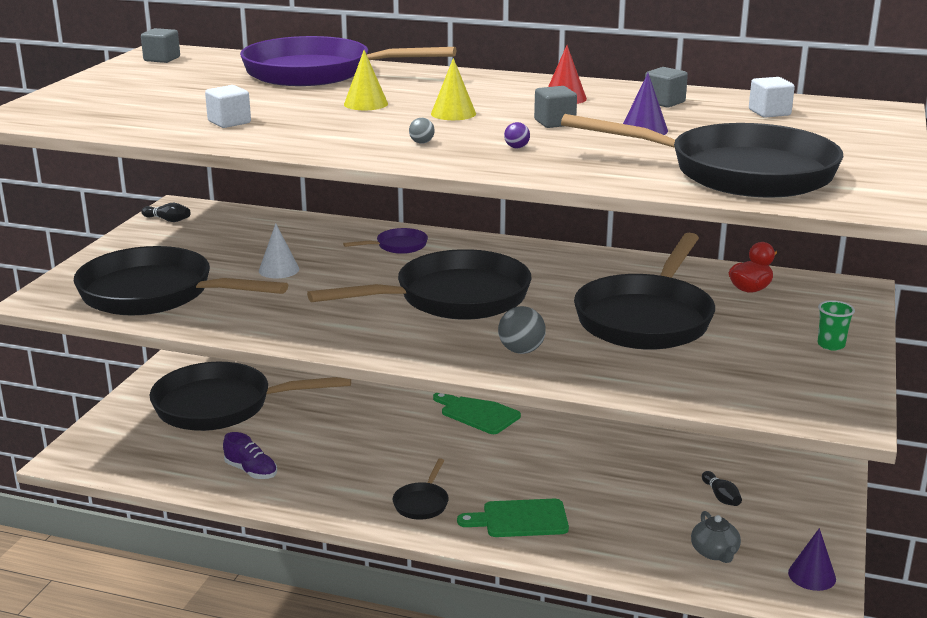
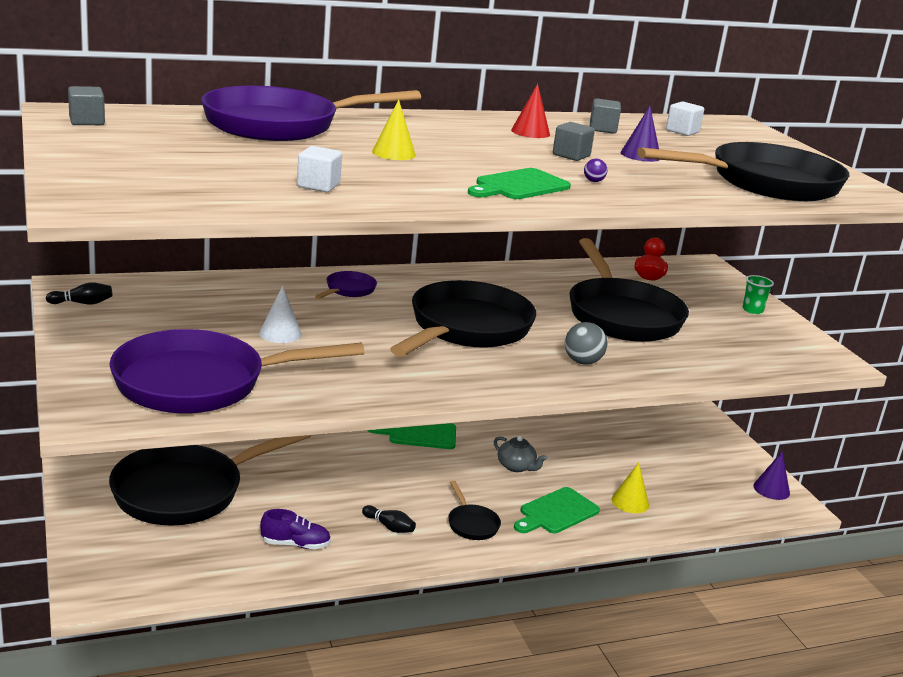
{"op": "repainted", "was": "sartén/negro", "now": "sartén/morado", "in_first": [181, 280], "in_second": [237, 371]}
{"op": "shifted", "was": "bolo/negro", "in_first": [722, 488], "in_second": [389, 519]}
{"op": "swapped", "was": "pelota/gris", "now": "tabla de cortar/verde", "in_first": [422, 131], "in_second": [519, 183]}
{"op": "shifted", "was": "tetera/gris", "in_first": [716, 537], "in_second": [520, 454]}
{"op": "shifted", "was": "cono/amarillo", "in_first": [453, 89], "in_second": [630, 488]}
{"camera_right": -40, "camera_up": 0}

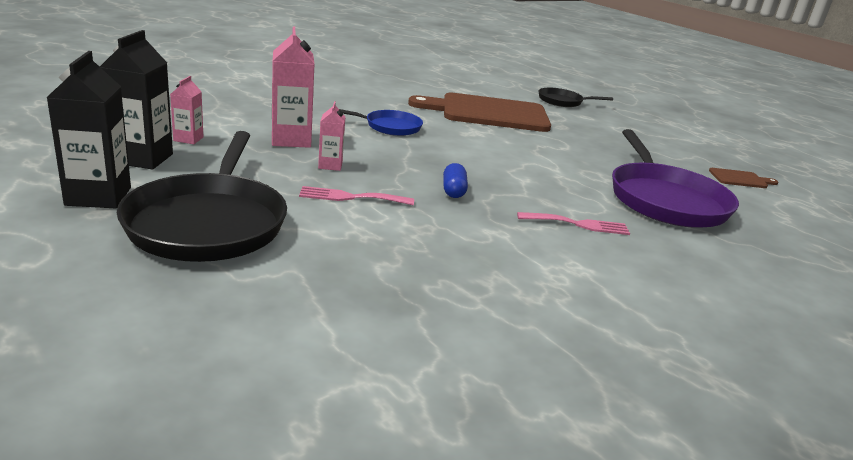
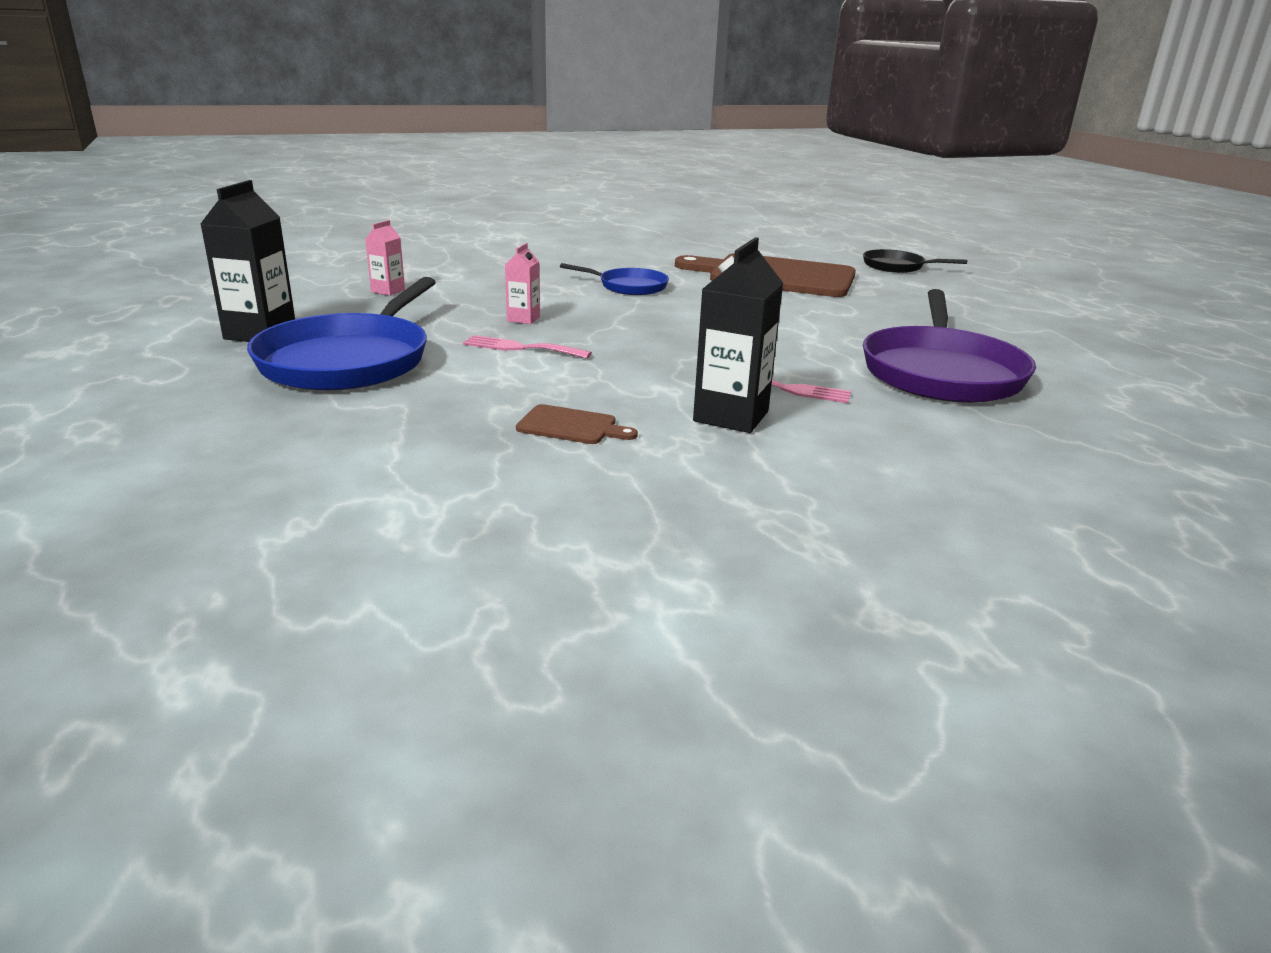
{"op": "repainted", "was": "sartén/negro", "now": "sartén/azul", "in_first": [202, 196], "in_second": [341, 334]}
{"op": "shifted", "was": "tabla de cortar/marrón", "in_first": [743, 178], "in_second": [577, 424]}
{"op": "shifted", "was": "cartón de leche/negro", "in_first": [136, 100], "in_second": [738, 335]}
{"op": "gone", "was": "cartón de leche/rosa", "in_first": [293, 87]}
{"op": "gone", "was": "cápsula/azul", "in_first": [455, 180]}
{"camera_right": 20, "camera_up": 0}

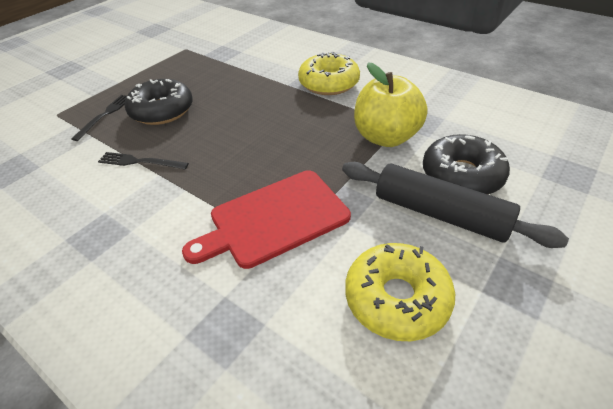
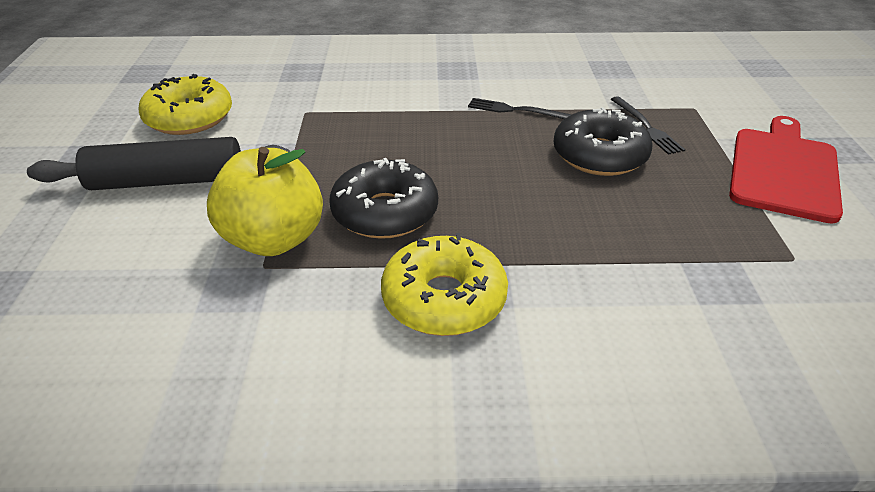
{"op": "shifted", "was": "rosquilla/negro", "in_first": [466, 164], "in_second": [383, 198]}
{"op": "rotated", "was": "tenedor/negro", "in_first": [143, 160], "in_second": [520, 108], "clockwise": -135}
{"op": "shifted", "was": "tabla de cortar/rojo", "in_first": [266, 219], "in_second": [786, 170]}
{"camera_right": 140, "camera_up": -5}

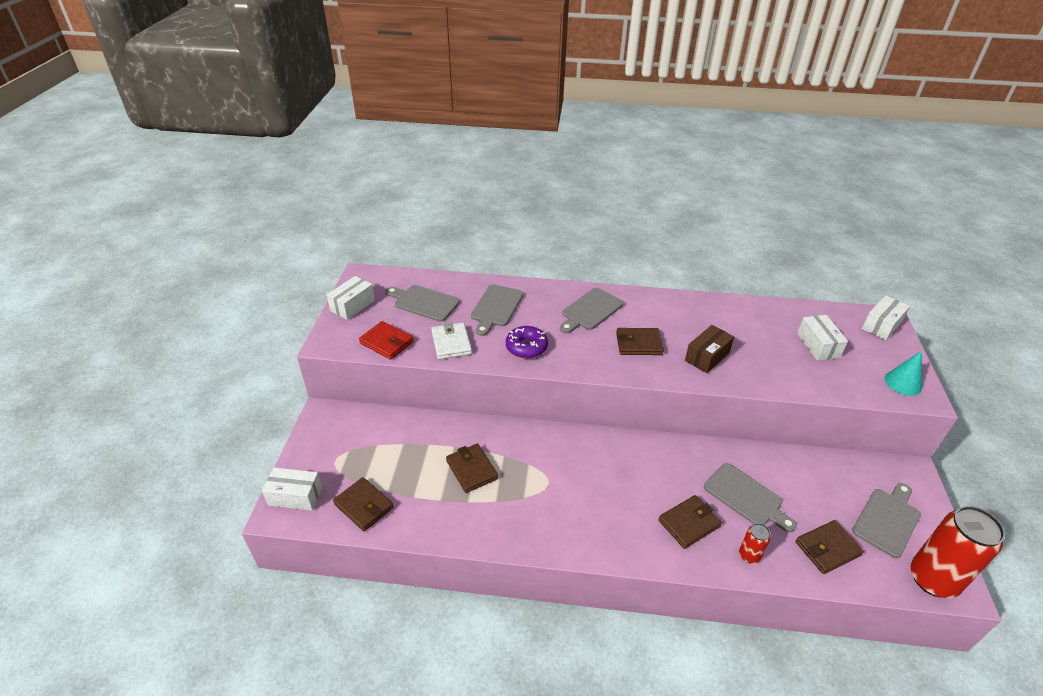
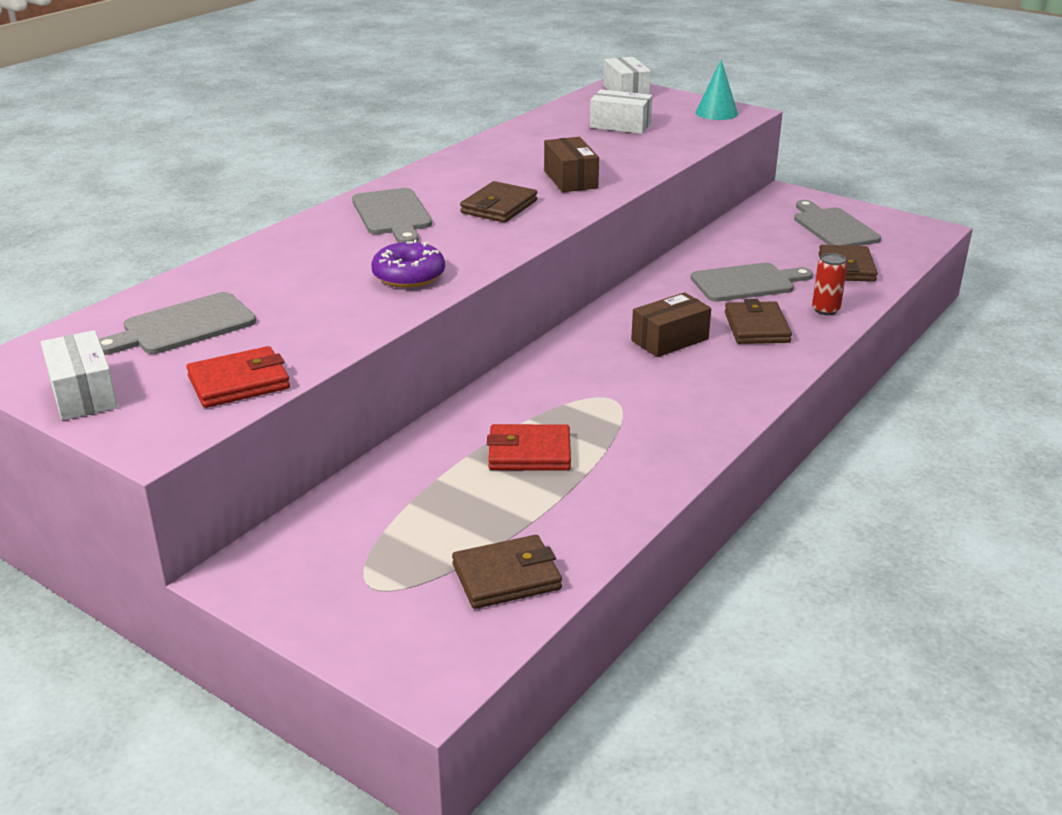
{"op": "repainted", "was": "cartera/marrón", "now": "cartera/rojo", "in_first": [472, 468], "in_second": [529, 447]}
{"op": "new", "now": "caja/marrón", "in_second": [671, 324]}
{"op": "gone", "was": "caja/blanco", "in_first": [292, 489]}
{"op": "gone", "was": "cartera/blanco", "in_first": [451, 340]}
{"op": "gone", "was": "tabla de cortar/gris", "in_first": [497, 310]}
{"op": "gone", "was": "lata/rojo", "in_first": [957, 552]}
{"camera_right": -60, "camera_up": -10}

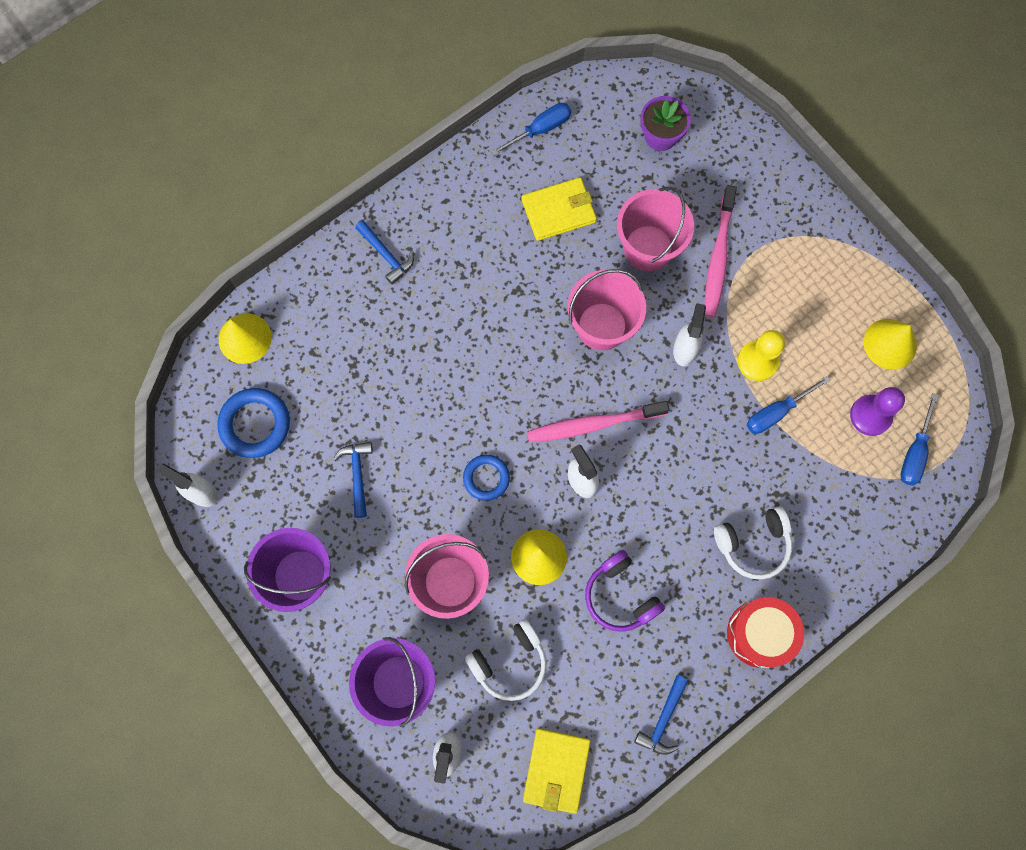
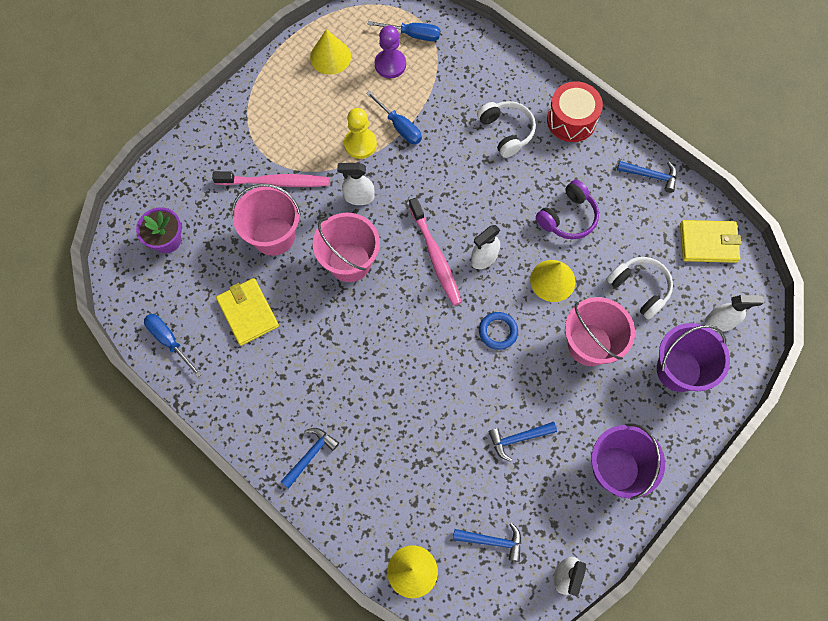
{"op": "swapped", "was": "anillo/azul", "now": "martillo/azul", "in_first": [253, 423], "in_second": [487, 542]}
{"camera_right": -100, "camera_up": -5}

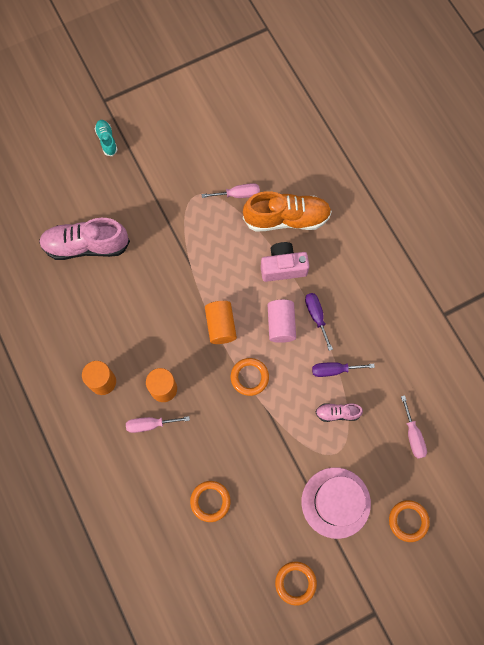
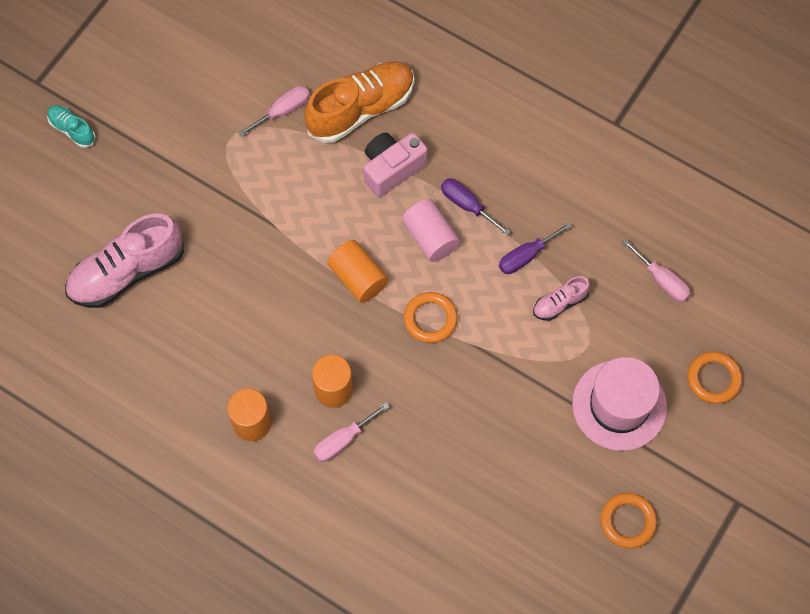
{"op": "gone", "was": "anillo/naranja", "in_first": [210, 501]}
{"camera_right": -30, "camera_up": -5}

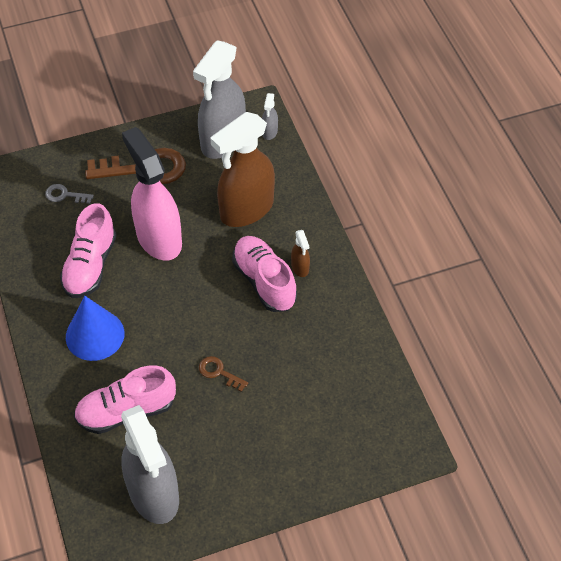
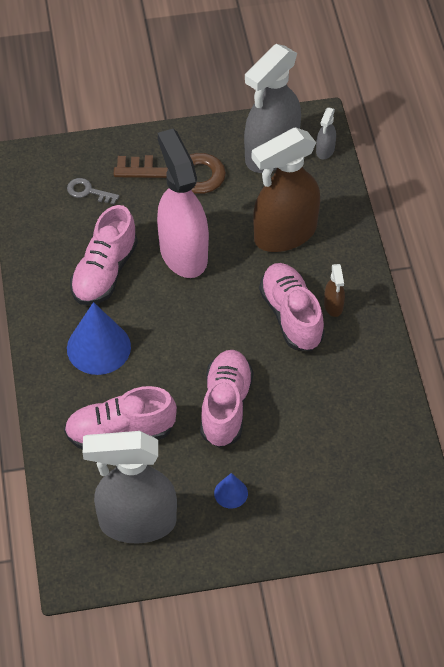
{"op": "rotated", "was": "pulverizador/gris", "in_first": [150, 464], "in_second": [130, 487], "clockwise": 105}
{"op": "swapped", "was": "llave/marrón", "now": "zapato/rosa", "in_first": [223, 374], "in_second": [226, 399]}
{"op": "new", "now": "cono/azul", "in_second": [231, 490]}
{"camera_right": 10, "camera_up": 0}

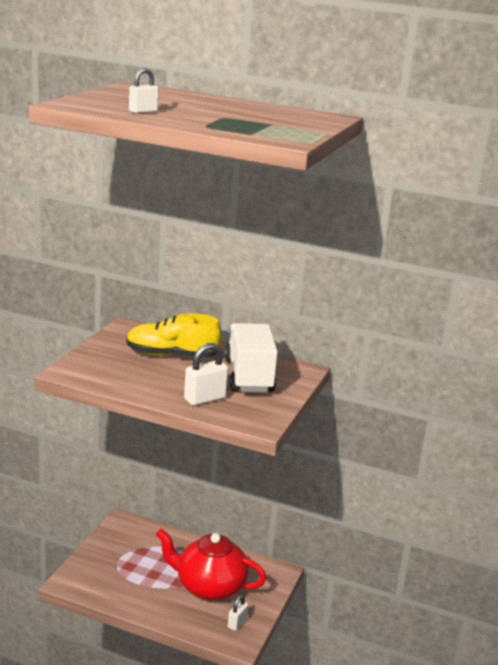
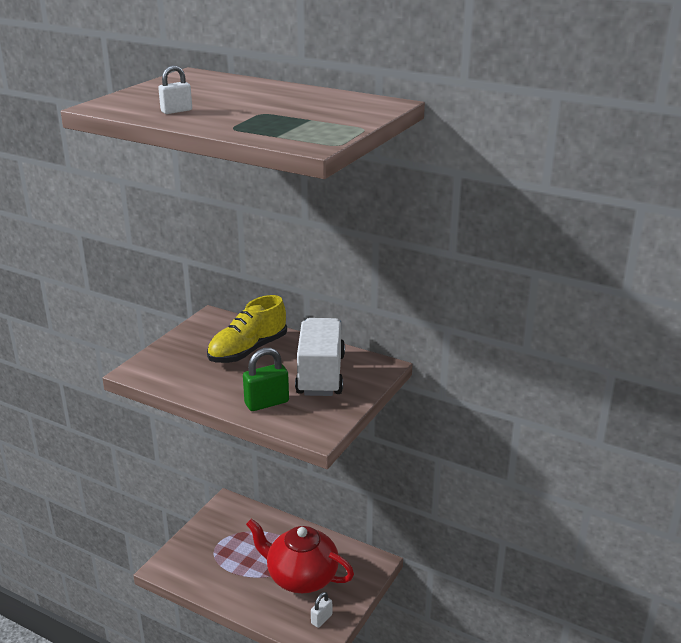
{"op": "rotated", "was": "zapato/amarillo", "in_first": [173, 335], "in_second": [247, 329], "clockwise": -60}
{"op": "repainted", "was": "candado/blanco", "now": "candado/verde", "in_first": [206, 374], "in_second": [266, 379]}
{"camera_right": 10, "camera_up": 5}

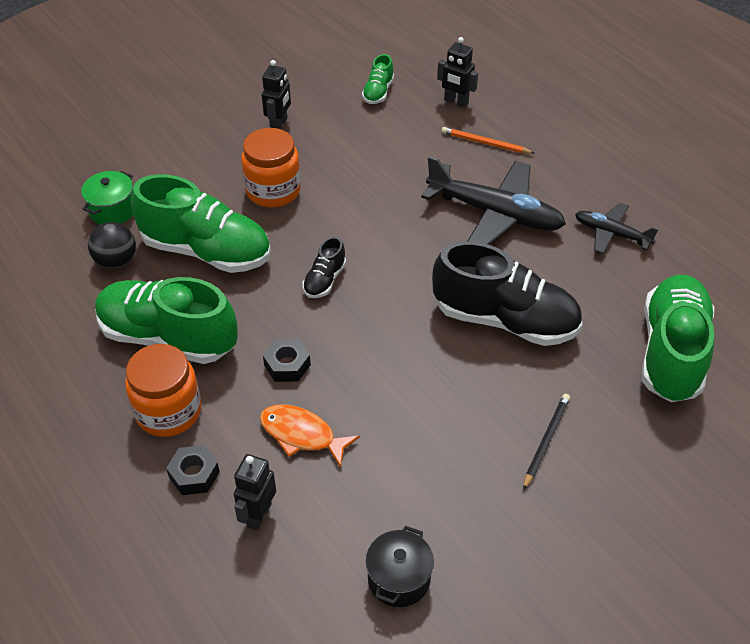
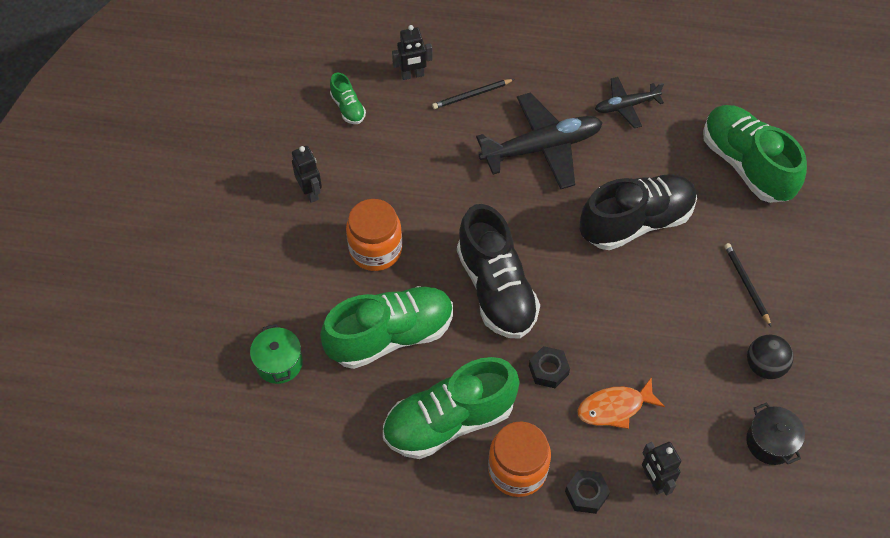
{"op": "repainted", "was": "lápiz/naranja", "now": "lápiz/negro", "in_first": [488, 140], "in_second": [473, 94]}
{"op": "scaled", "was": "zapato/negro", "in_first": [324, 267], "in_second": [498, 271], "ratio": 2.2}
{"op": "shifted", "was": "pelota/negro", "in_first": [112, 245], "in_second": [770, 357]}
{"camera_right": -45, "camera_up": 10}

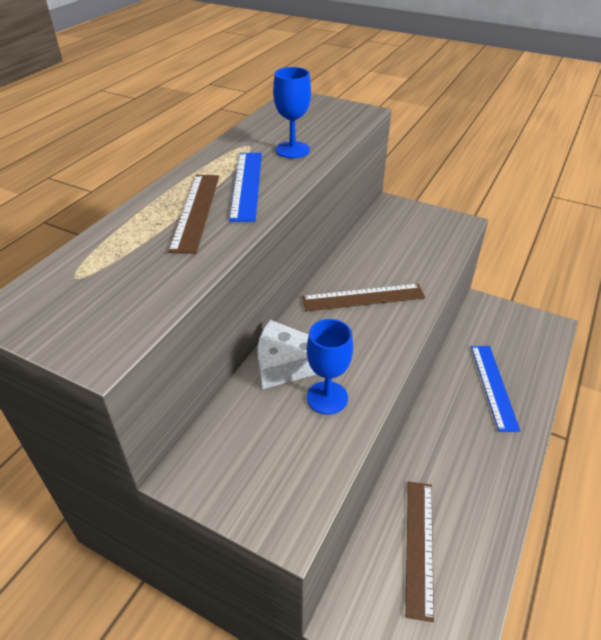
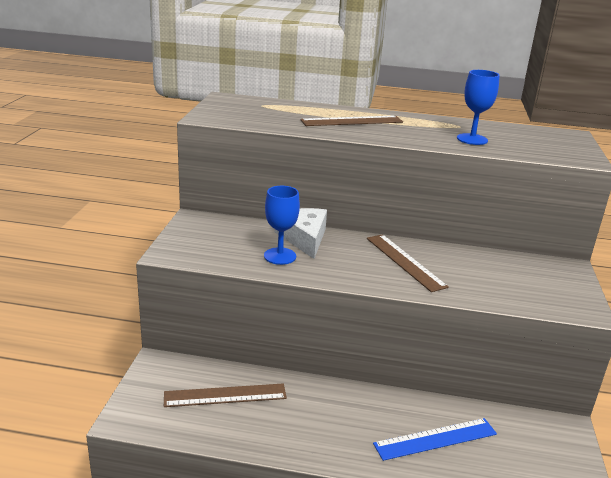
{"op": "gone", "was": "regla/azul", "in_first": [245, 187]}
{"camera_right": 70, "camera_up": -15}

